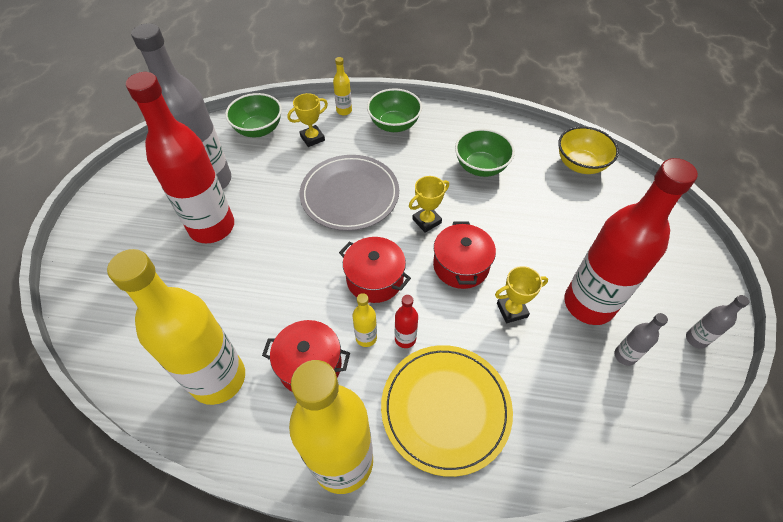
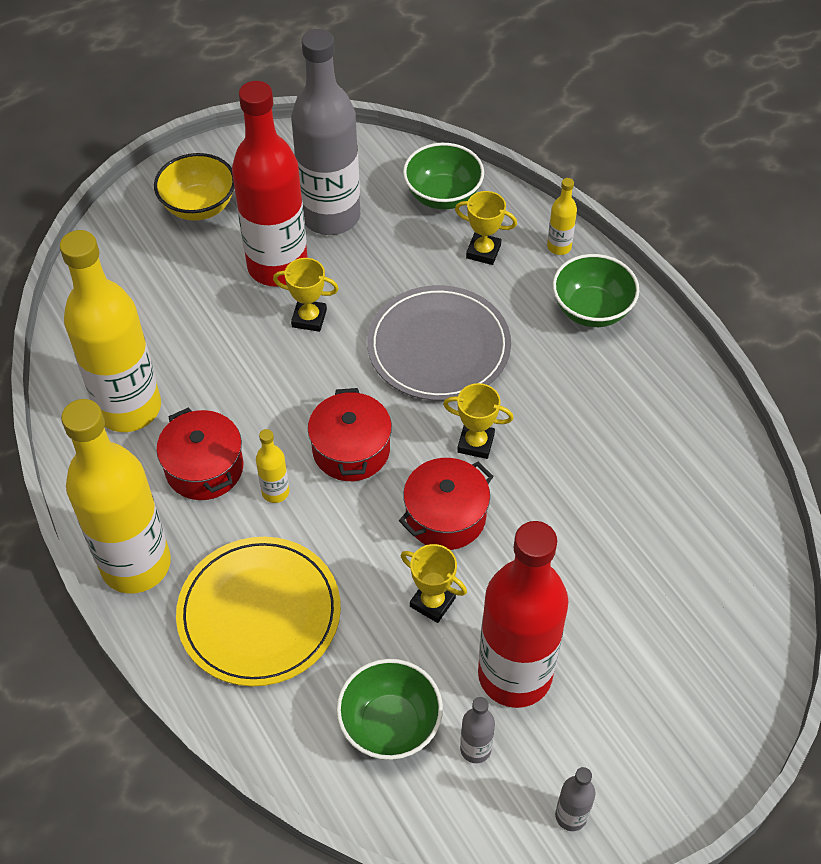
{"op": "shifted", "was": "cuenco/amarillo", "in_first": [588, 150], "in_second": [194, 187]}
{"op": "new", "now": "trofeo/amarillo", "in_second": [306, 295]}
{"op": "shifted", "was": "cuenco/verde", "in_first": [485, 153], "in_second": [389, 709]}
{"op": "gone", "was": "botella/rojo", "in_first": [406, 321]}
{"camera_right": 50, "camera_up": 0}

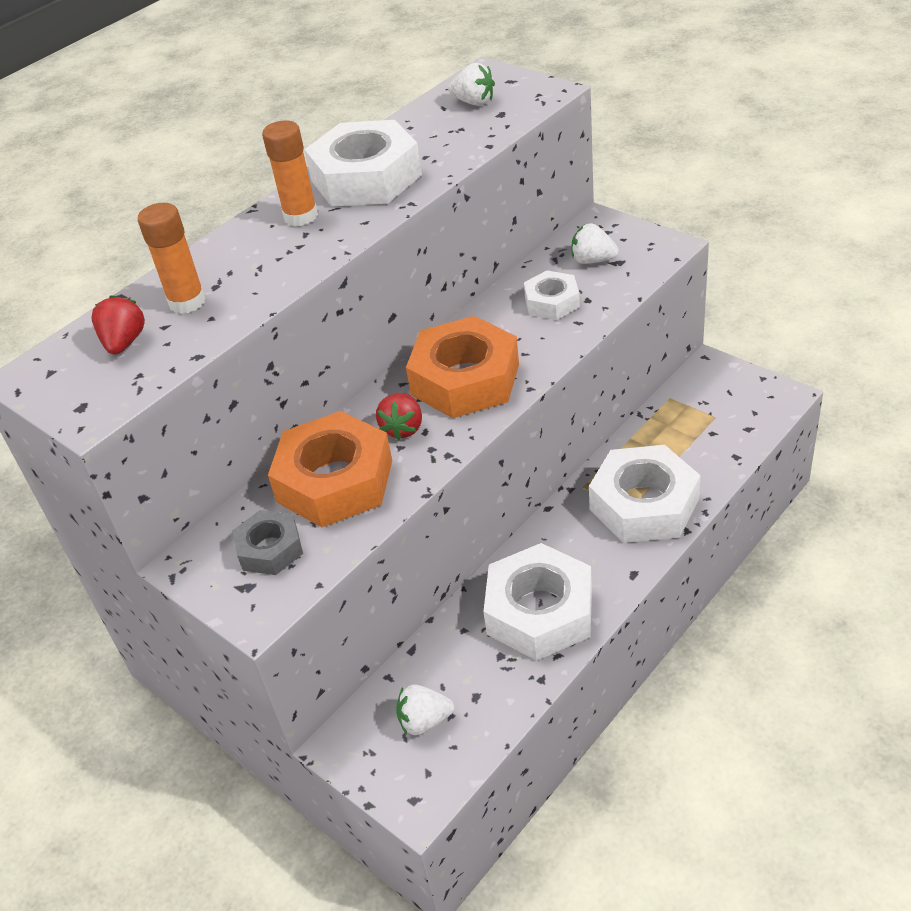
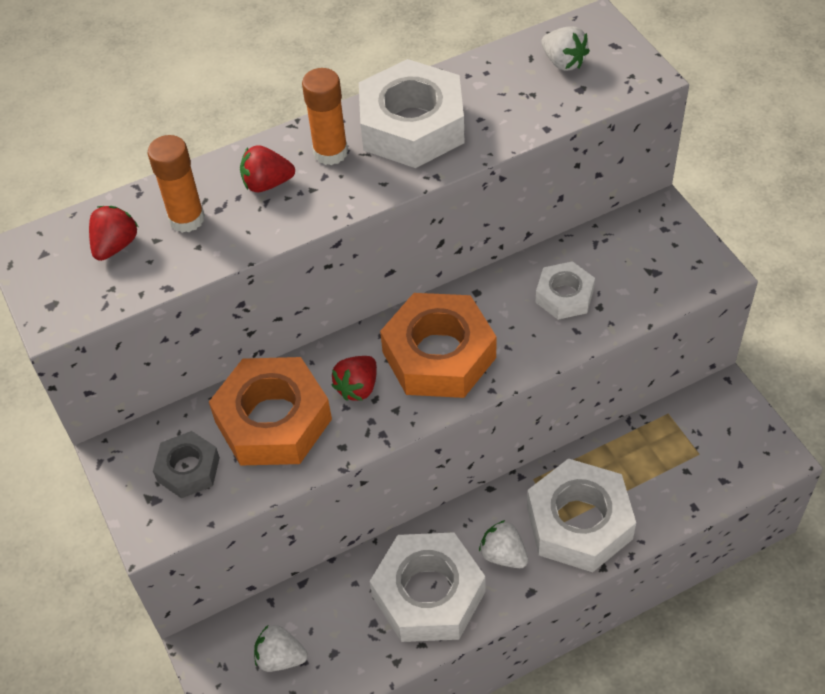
{"op": "new", "now": "fresa/rojo", "in_second": [267, 168]}
{"op": "shifted", "was": "fresa/blanco", "in_first": [595, 243], "in_second": [503, 544]}
{"camera_right": 20, "camera_up": 10}

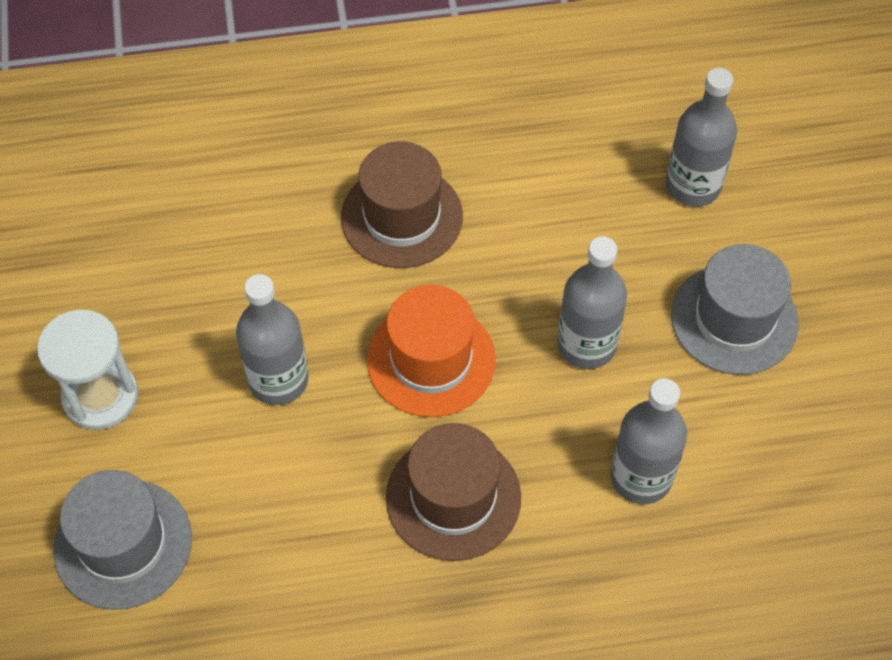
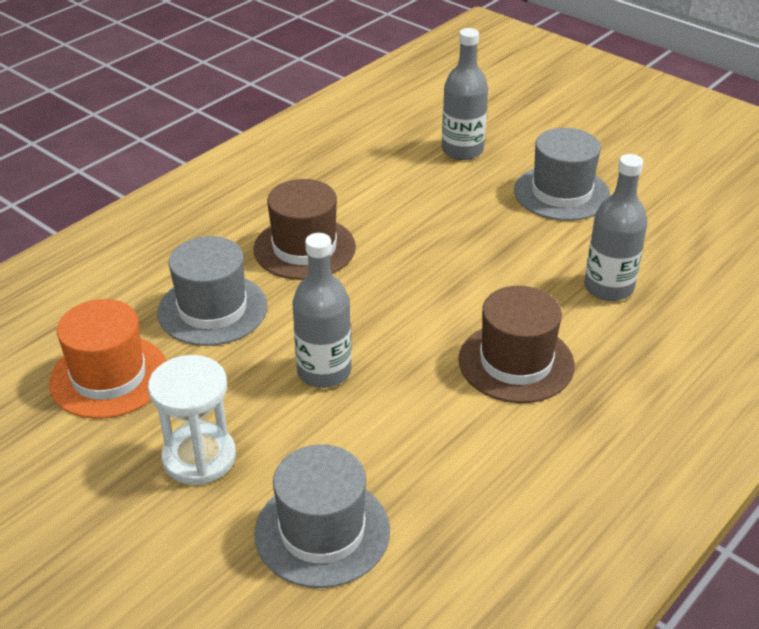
{"op": "shifted", "was": "sombrero/naranja", "in_first": [431, 351], "in_second": [108, 359]}
{"op": "new", "now": "sombrero/gris", "in_second": [212, 291]}
{"op": "gone", "was": "botella/gris", "in_first": [592, 302]}
{"camera_right": -40, "camera_up": -20}

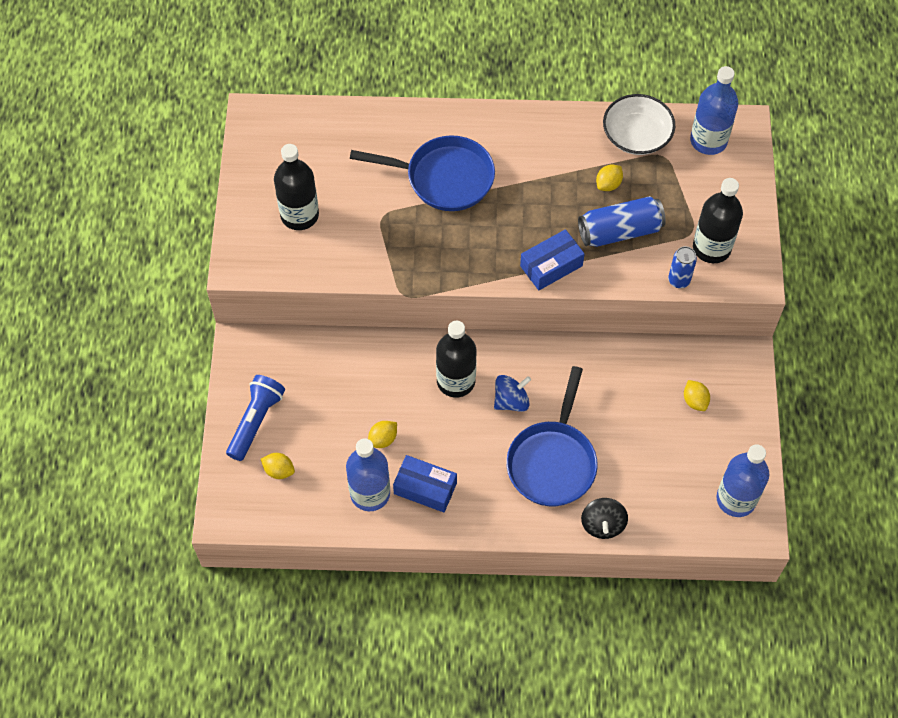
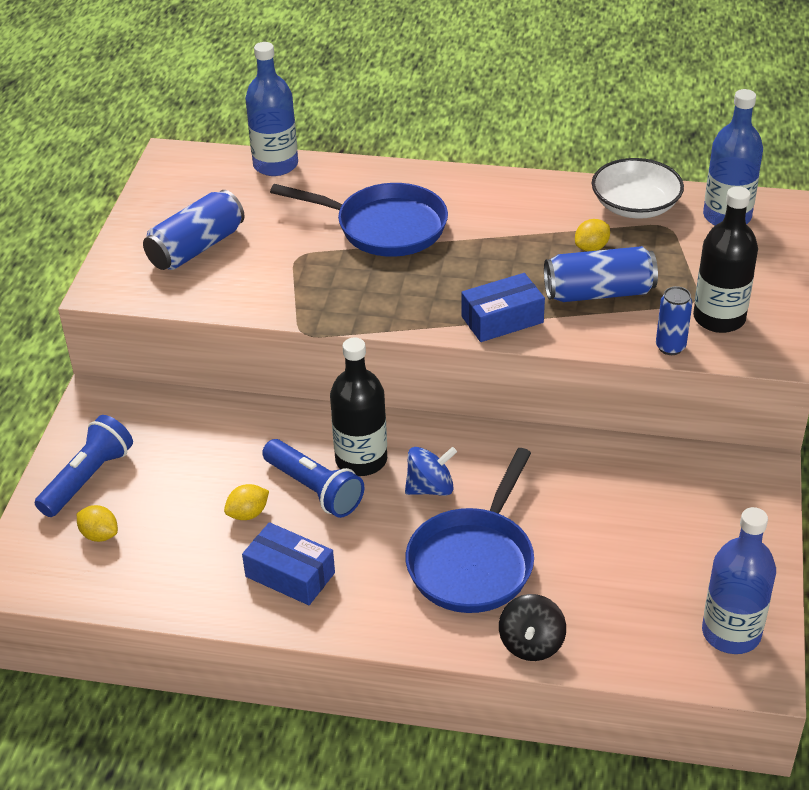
{"op": "swapped", "was": "botella/negro", "now": "lata/azul", "in_first": [296, 187], "in_second": [194, 230]}
{"op": "shifted", "was": "botella/azul", "in_first": [368, 474], "in_second": [271, 109]}
{"op": "new", "now": "lámpara de mano/azul", "in_second": [313, 478]}
{"op": "gone", "was": "limón/amarillo", "in_first": [697, 395]}
{"camera_right": 10, "camera_up": -20}

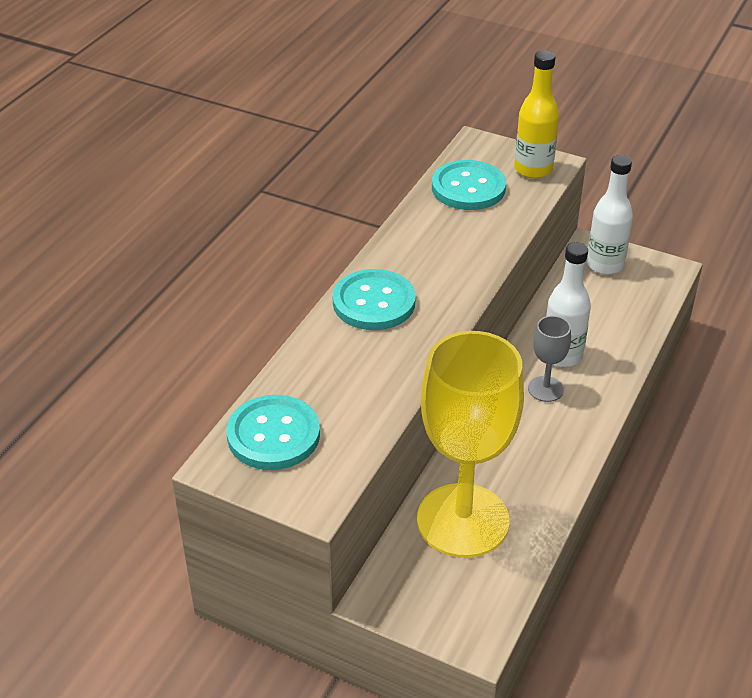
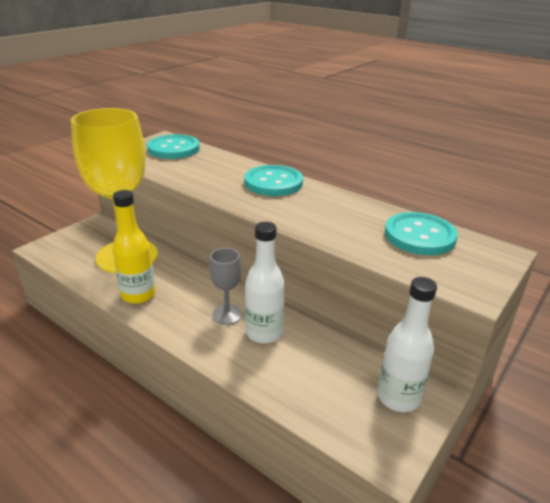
{"op": "shifted", "was": "botella/amarillo", "in_first": [536, 114], "in_second": [134, 247]}
{"camera_right": 100, "camera_up": -10}

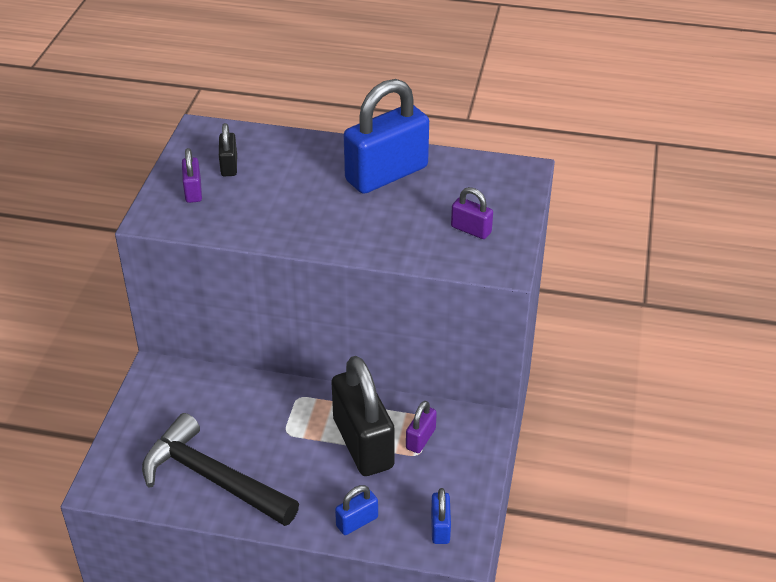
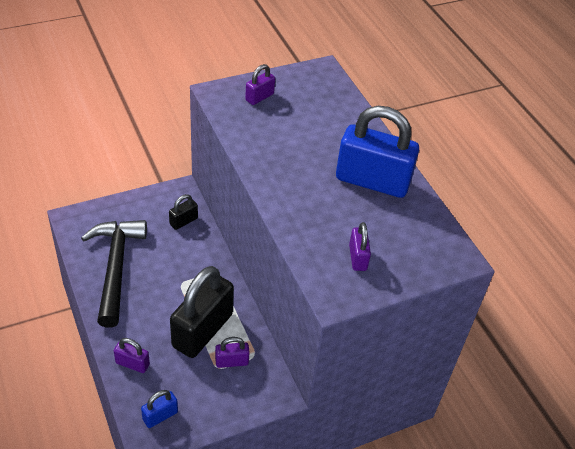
{"op": "repainted", "was": "candado/azul", "now": "candado/morado", "in_first": [356, 510], "in_second": [132, 355]}
{"op": "shifted", "was": "candado/negro", "in_first": [228, 149], "in_second": [183, 212]}
{"camera_right": 50, "camera_up": 5}

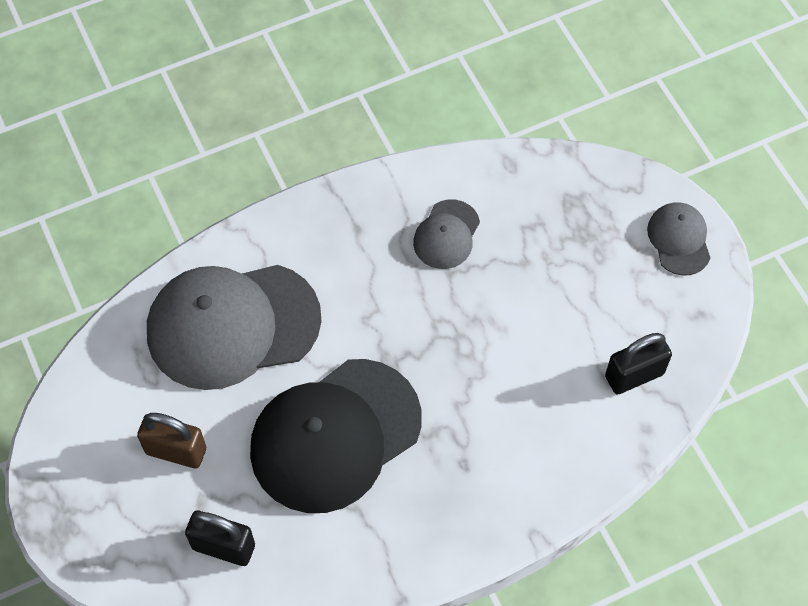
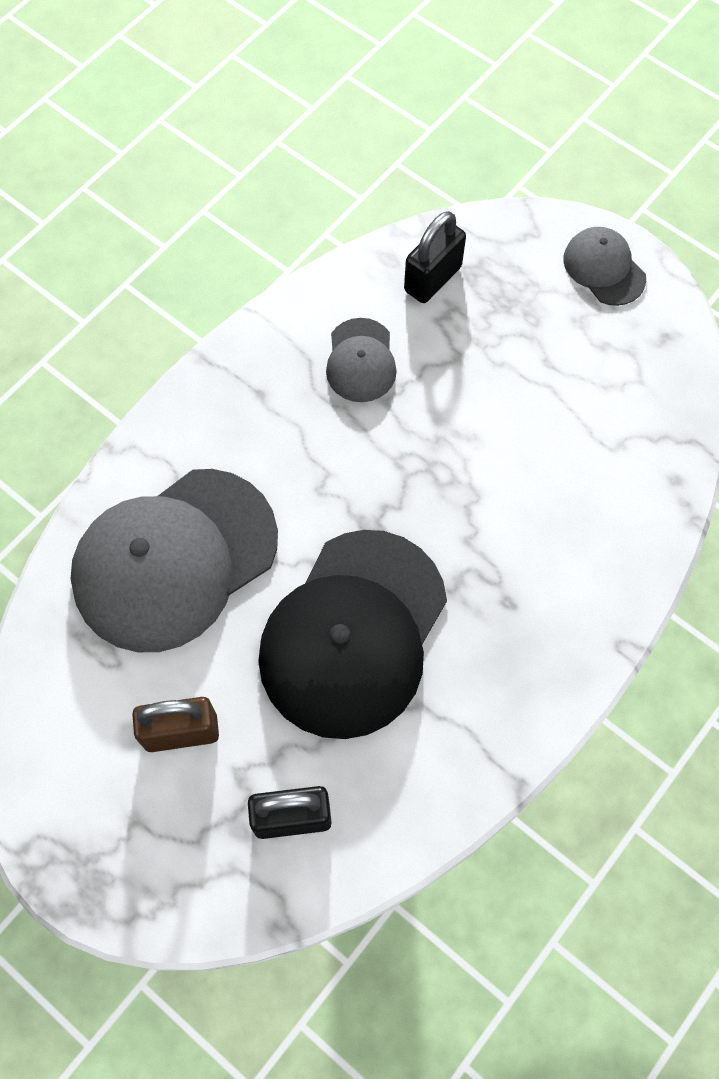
{"op": "shifted", "was": "candado/negro", "in_first": [638, 364], "in_second": [435, 257]}
{"camera_right": -25, "camera_up": 5}

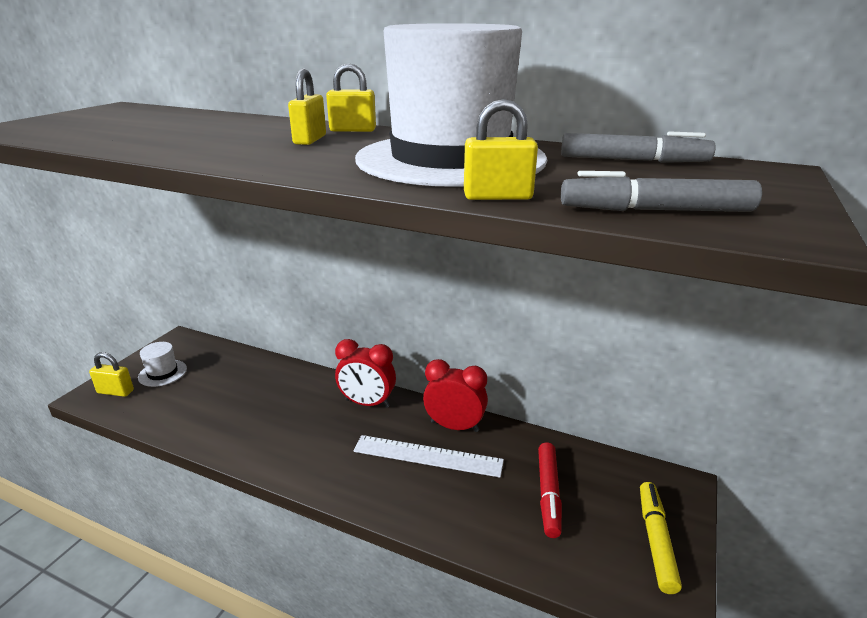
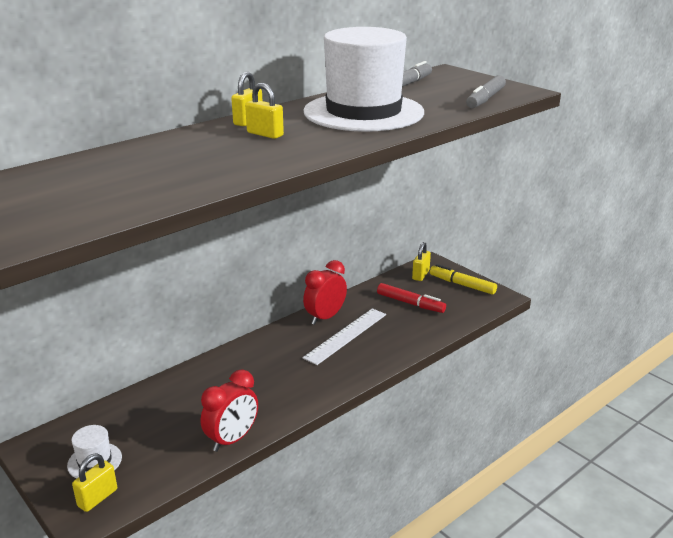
{"op": "shifted", "was": "despertador/rojo", "in_first": [365, 373], "in_second": [229, 410]}
{"op": "shifted", "was": "candado/amarillo", "in_first": [501, 149], "in_second": [421, 261]}
{"camera_right": -65, "camera_up": 0}

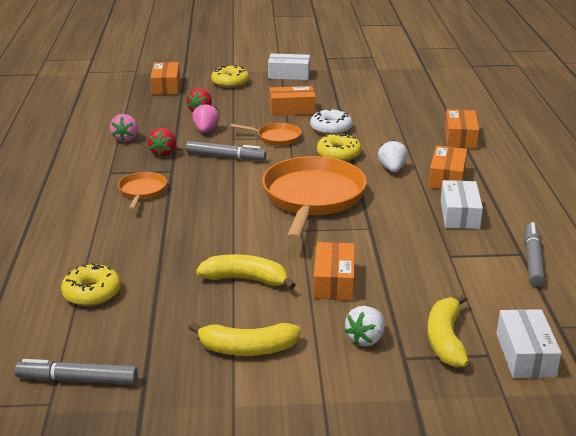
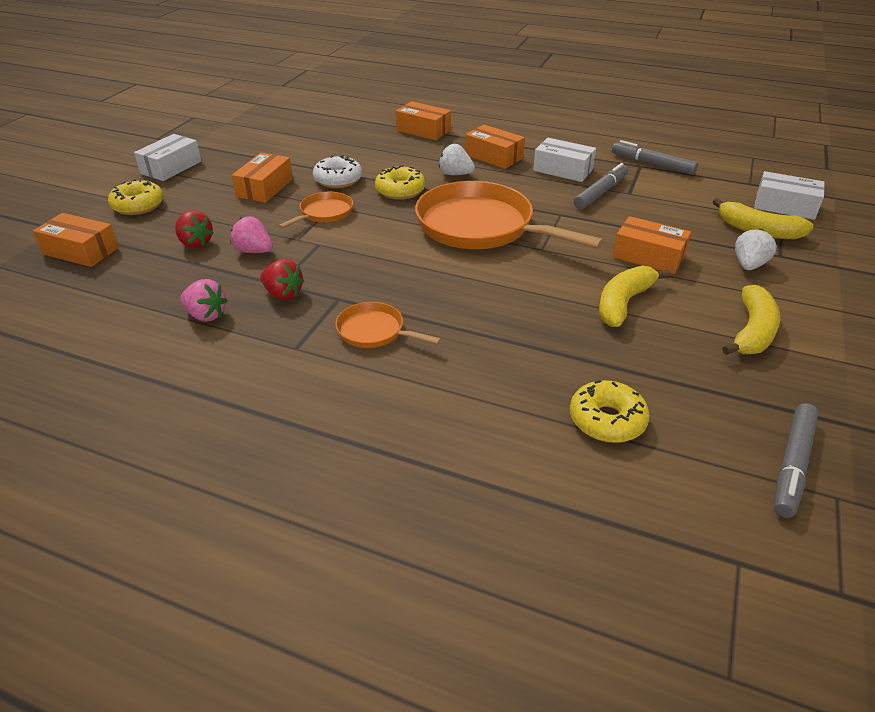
{"op": "shifted", "was": "rotulador/gris", "in_first": [226, 150], "in_second": [601, 186]}
{"op": "rotated", "was": "fresa/blanco", "in_first": [365, 326], "in_second": [756, 249], "clockwise": -120}
{"camera_right": -65, "camera_up": 10}

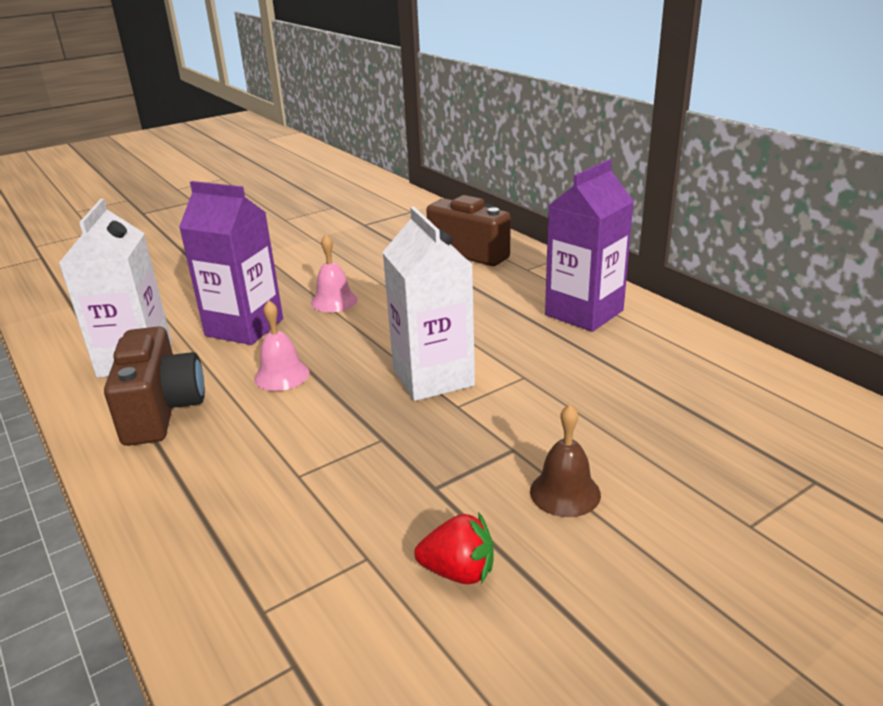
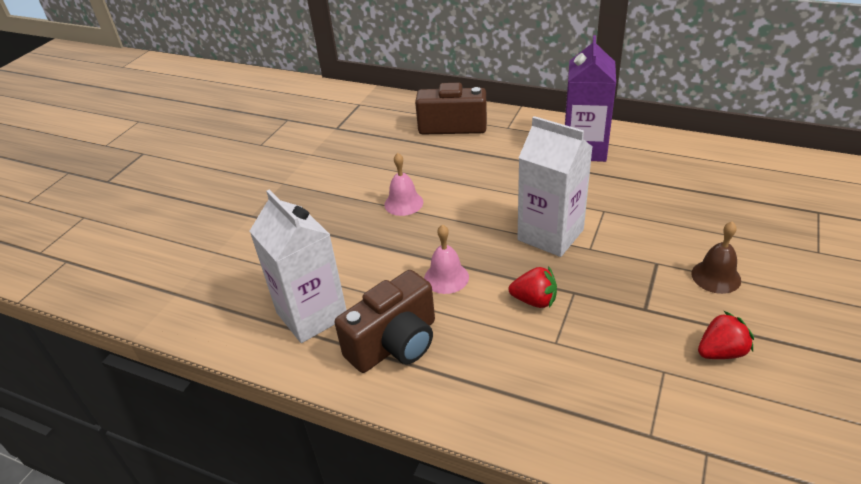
{"op": "rotated", "was": "cámara/marrón", "in_first": [154, 386], "in_second": [385, 321], "clockwise": 90}
{"op": "new", "now": "fresa/rojo", "in_second": [533, 287]}
{"op": "gone", "was": "cartón de leche/morado", "in_first": [231, 263]}
{"camera_right": -30, "camera_up": 10}

